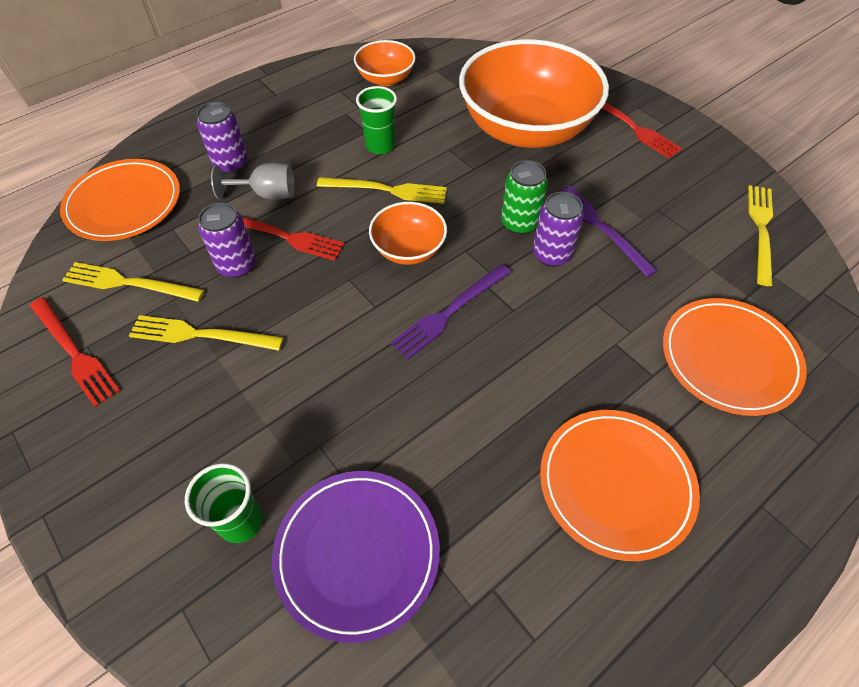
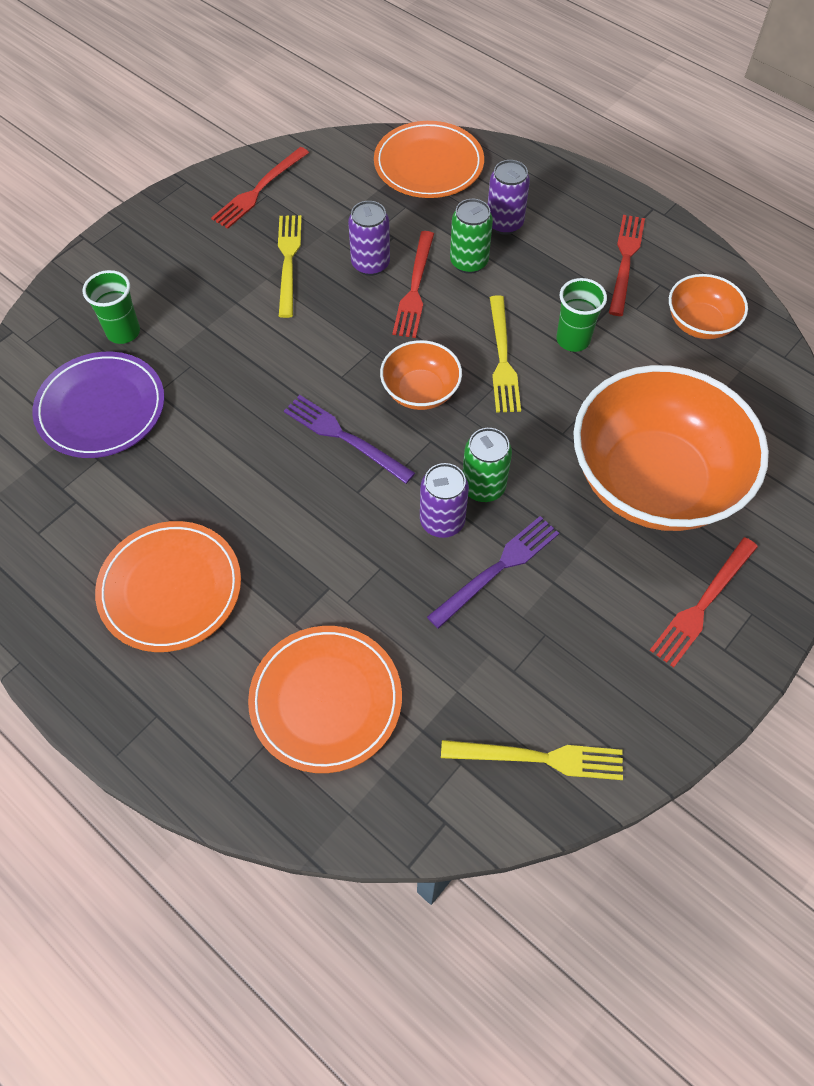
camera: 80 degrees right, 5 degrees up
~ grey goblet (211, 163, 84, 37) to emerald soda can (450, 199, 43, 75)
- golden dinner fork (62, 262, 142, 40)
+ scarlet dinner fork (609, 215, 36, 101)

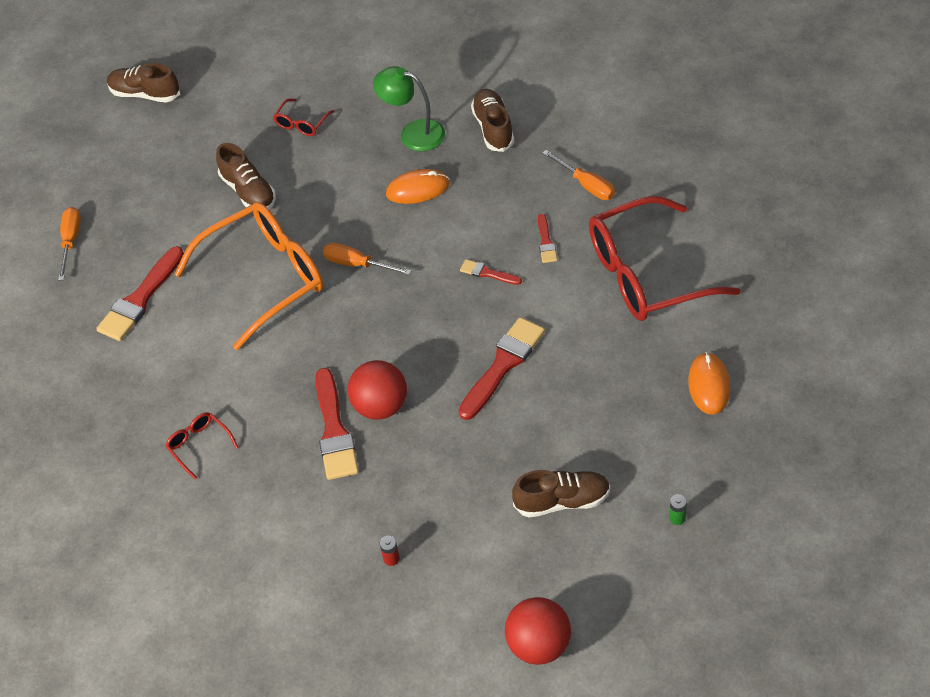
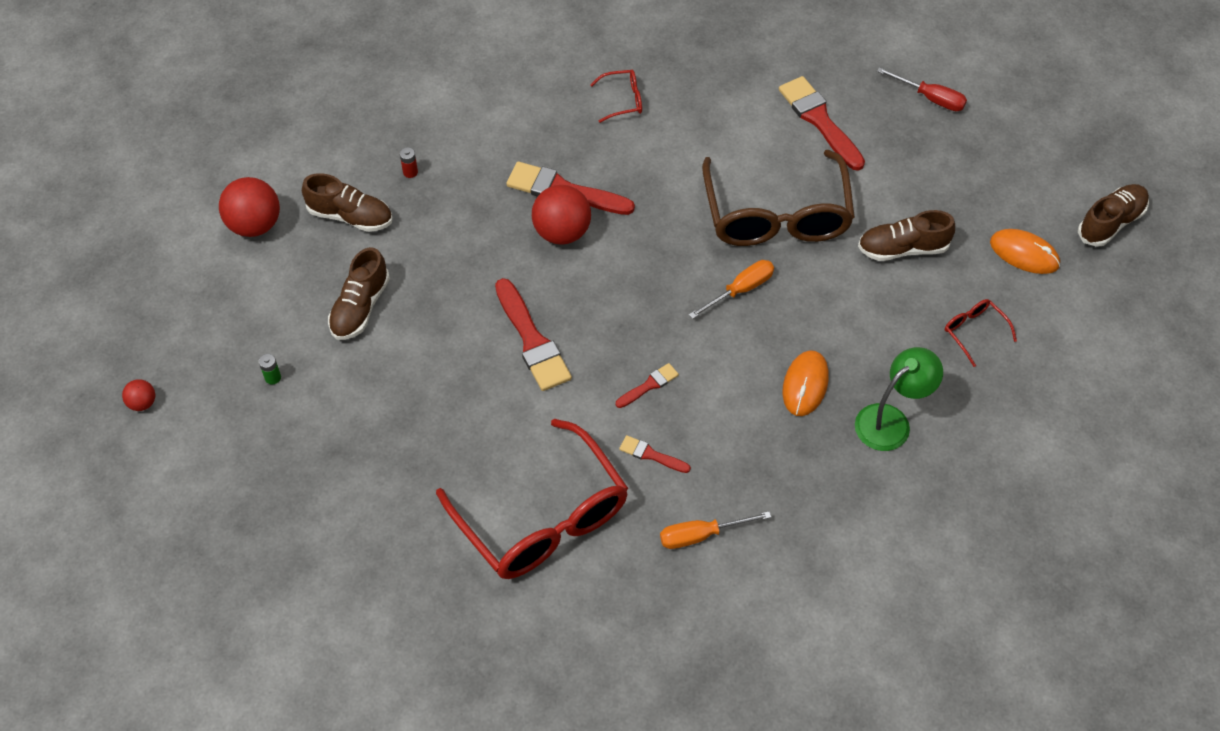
camera: 115 degrees right, 5 degrees up
~ dark brown shoe (471, 89, 43, 63) to (302, 173, 90, 59)
~ scarlet eyeglasses (589, 196, 152, 125) = (436, 419, 192, 160) 135 degrees clockwise
~ bright orange eyeglasses (174, 202, 149, 148) to dark brown eyeglasses (702, 150, 153, 96)
~ bright orange flat screwdriver (58, 207, 23, 74) to scarlet flat screwdriver (877, 67, 90, 44)
~ bright orange mouse (688, 352, 42, 63) to (990, 229, 70, 45)
+ scarlet sphere (122, 379, 33, 32)

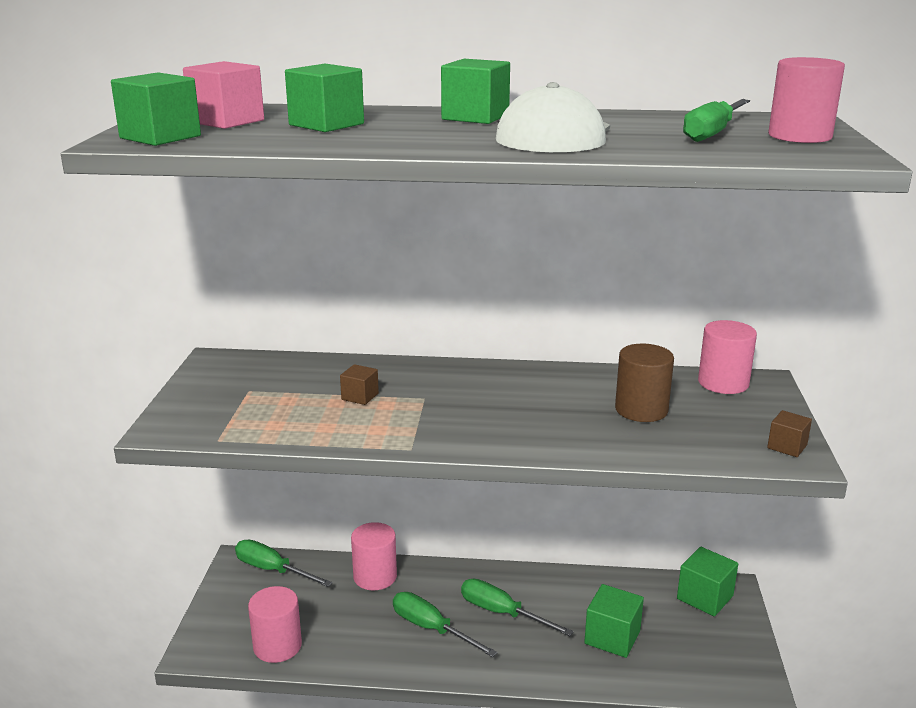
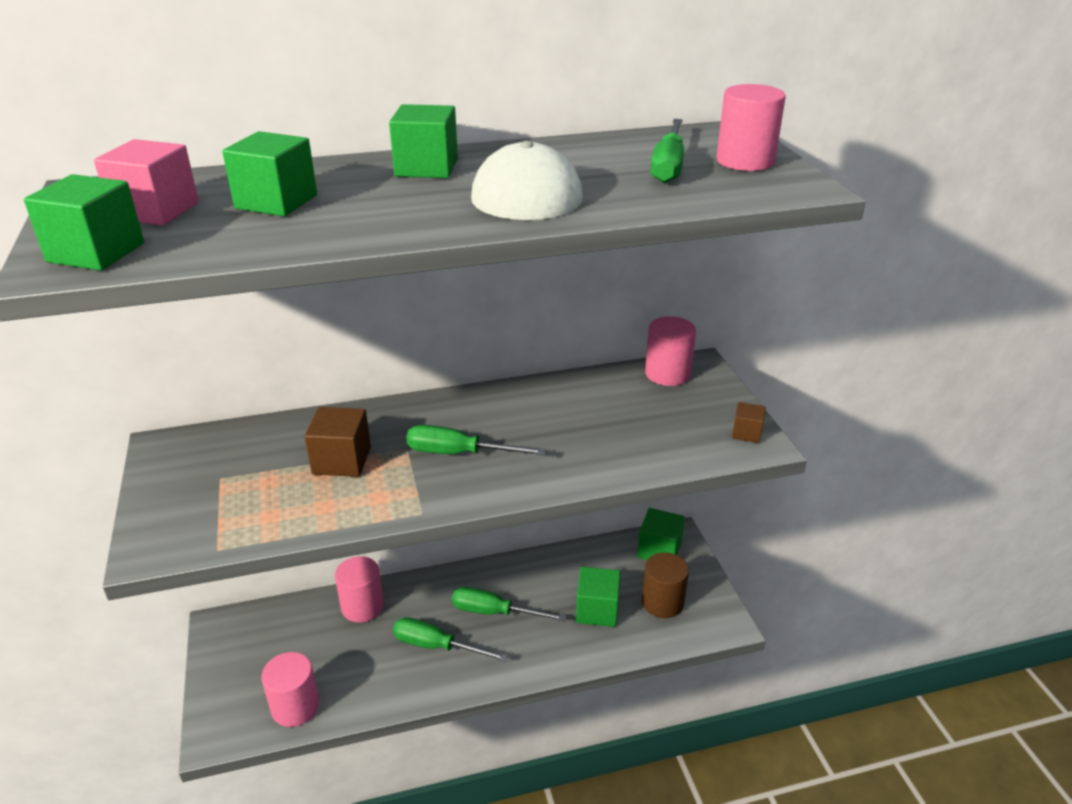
camera: 20 degrees left, 10 degrees up
~ dark brown solid cylinder (615, 343, 59, 79) to (642, 552, 47, 66)
~ dark brown solid cube (340, 364, 39, 41) = (305, 407, 66, 70) x1.72
~ emerald flat screwdriver (235, 540, 98, 47) to (406, 425, 140, 30)

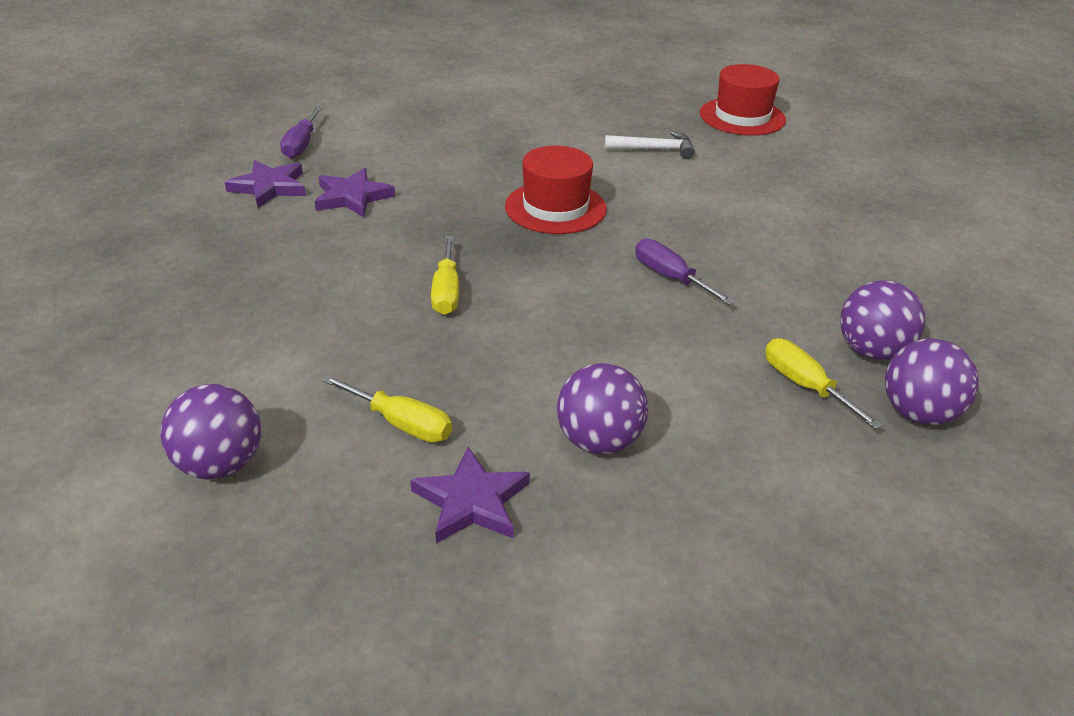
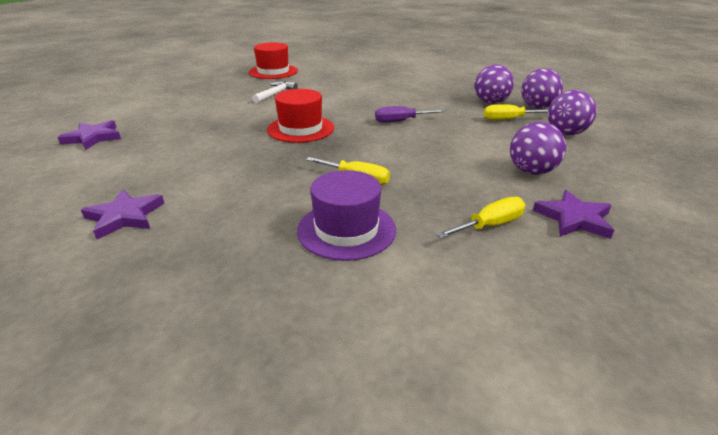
camera: 60 degrees left, 5 degrees down
- purple flat screwdriver (280, 107, 42, 52)
~ purple star shape (315, 168, 80, 49) to (58, 120, 63, 30)
~ purple sphere (160, 384, 101, 96) to (548, 90, 49, 45)
+ purple top hat (297, 170, 99, 91)

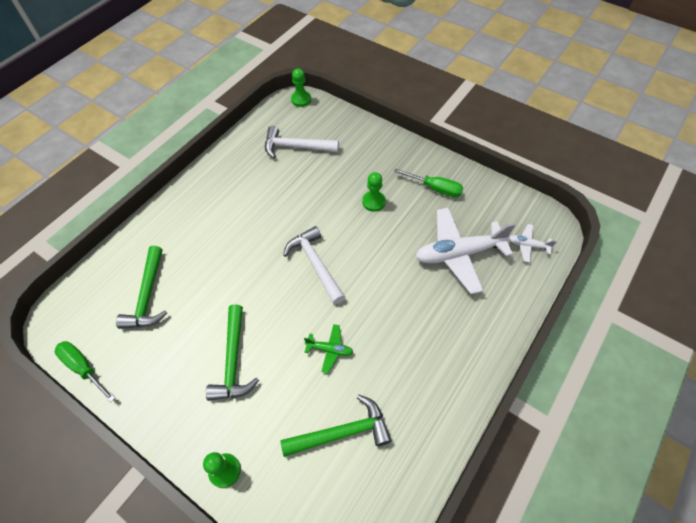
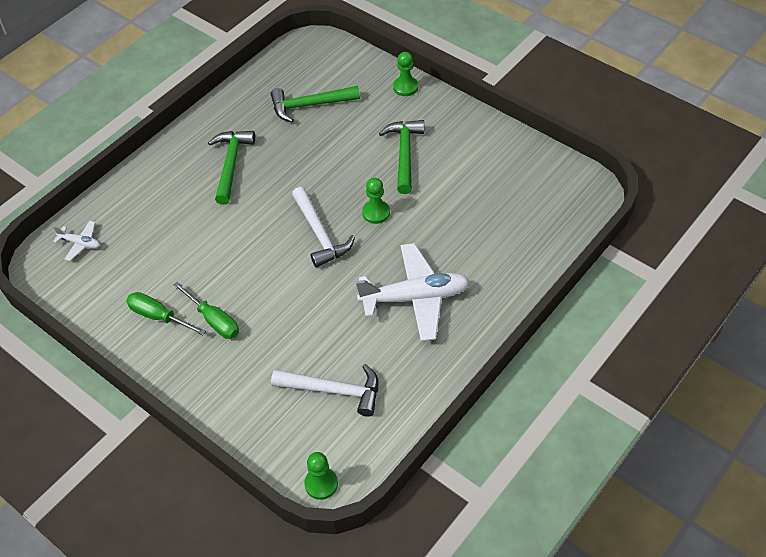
camera: 175 degrees left, 5 degrees down
~ emerald pawn (362, 172, 24, 40) to (362, 178, 28, 46)
~ pure white toy plane (415, 208, 100, 86) to (356, 243, 114, 98)
~ emerald hammer (116, 246, 51, 83) to (208, 131, 47, 74)
- emerald toy plane (304, 324, 49, 50)
~ emerald flat screwdriver (55, 341, 60, 61) to (173, 282, 66, 57)

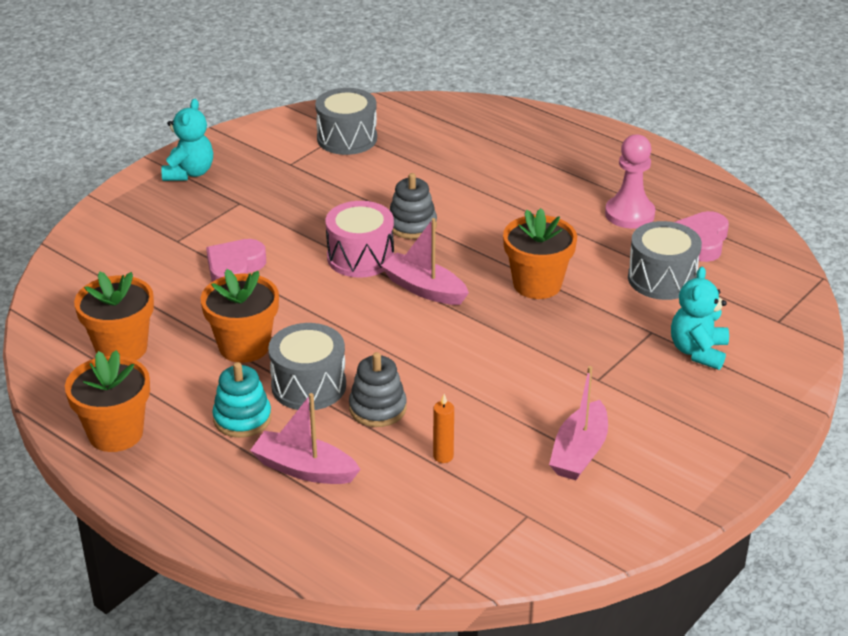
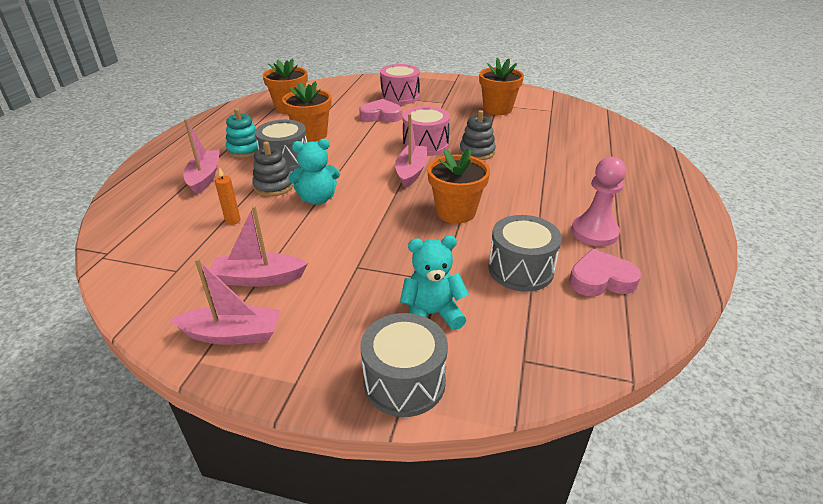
camera: 65 degrees right, 0 degrees up
~ grey toy drum (315, 88, 62, 67) to (360, 313, 88, 104)
~ teal teddy bear (161, 99, 52, 82) to (288, 139, 52, 66)
~ bright orange flower pot (65, 350, 85, 102) to (479, 58, 45, 57)
+ pink toy drum (380, 64, 40, 41)
+ pink sailboat (170, 258, 110, 87)

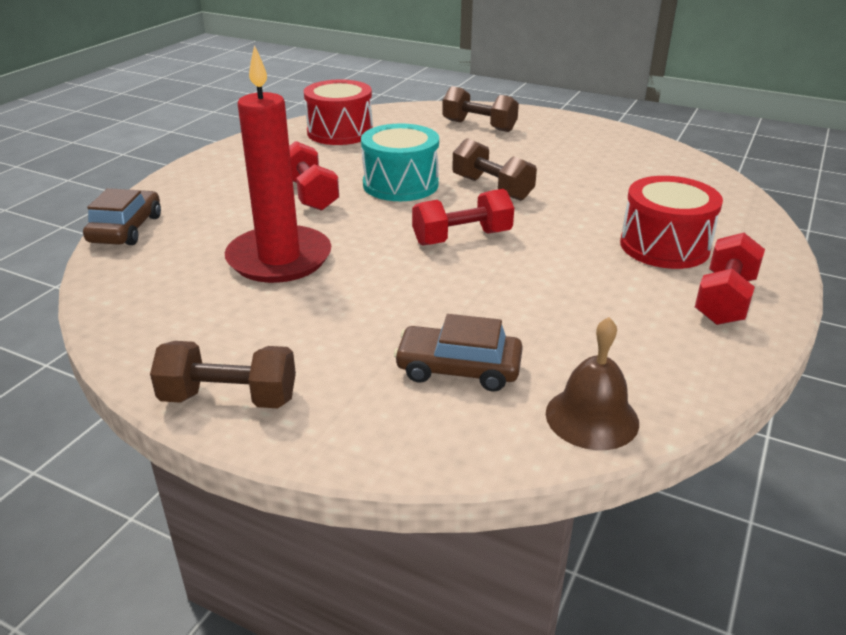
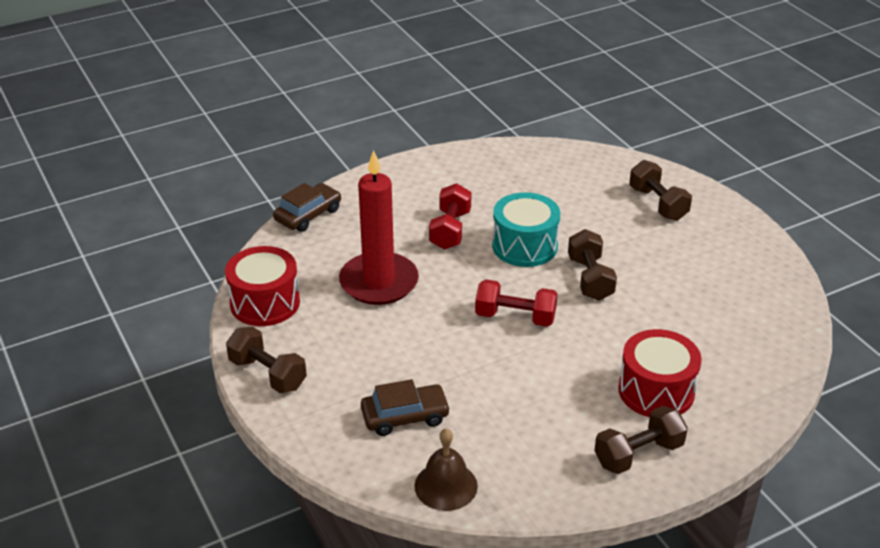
camera: 35 degrees right, 5 degrees up
~ scarlet toy drum (304, 80, 69, 65) to (225, 246, 75, 80)
~ scarlet hand weight (695, 233, 70, 92) to dark brown hand weight (594, 406, 94, 68)
~ dark brown car (394, 314, 129, 77) = (361, 379, 90, 57) 120 degrees clockwise

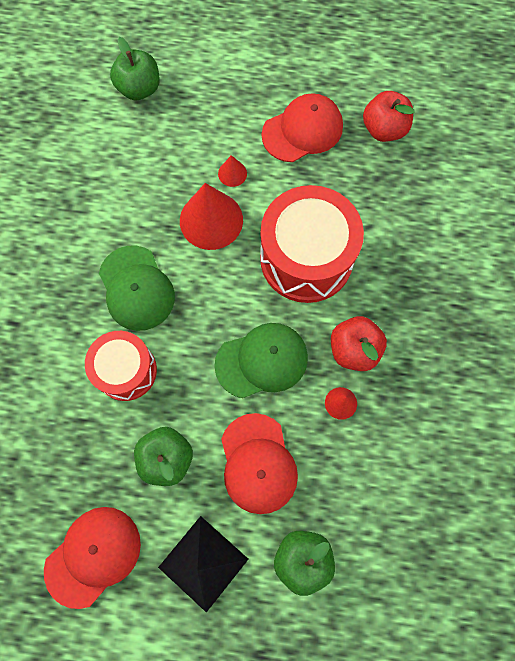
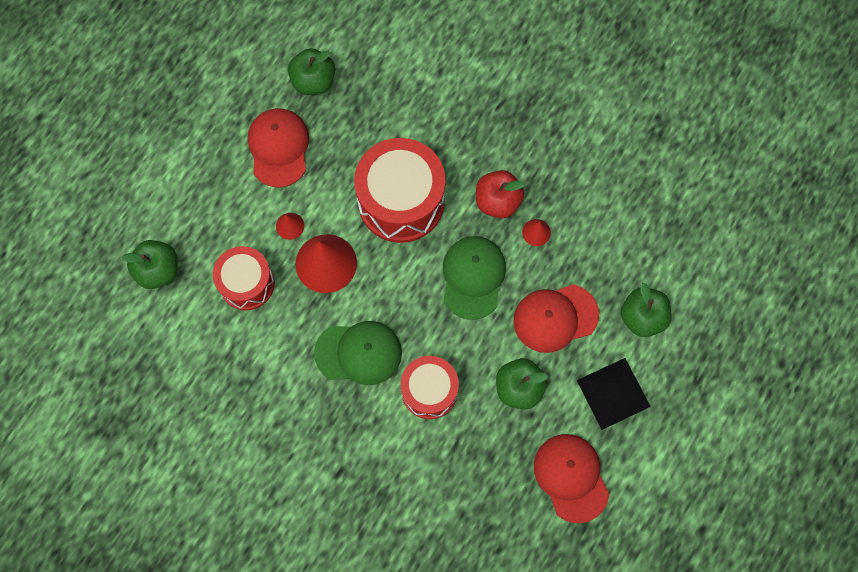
camera: 65 degrees left, 0 degrees up
~ scarlet apple fruit (363, 91, 51, 51) to emerald apple fruit (288, 48, 47, 47)
~ scarlet peaked cap (221, 413, 77, 101) = (513, 284, 86, 69) 150 degrees clockwise
+ scarlet toy drum (213, 246, 62, 64)

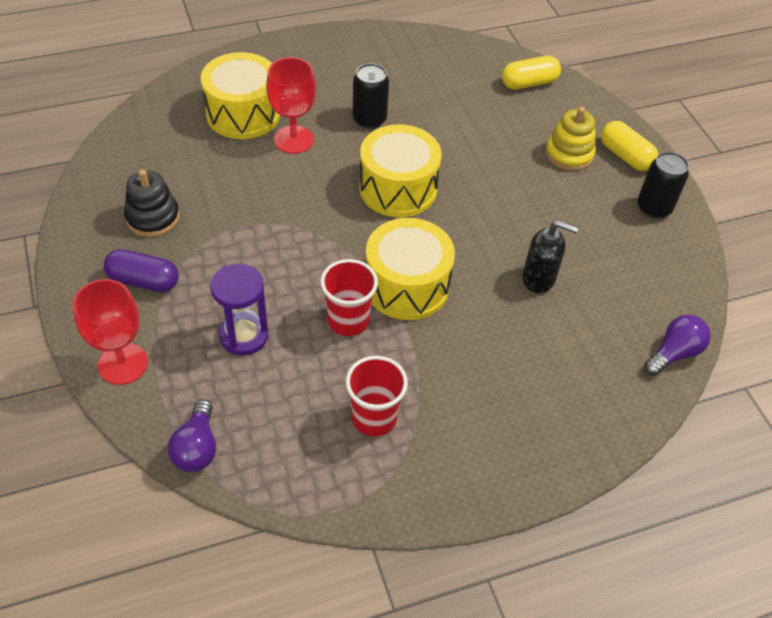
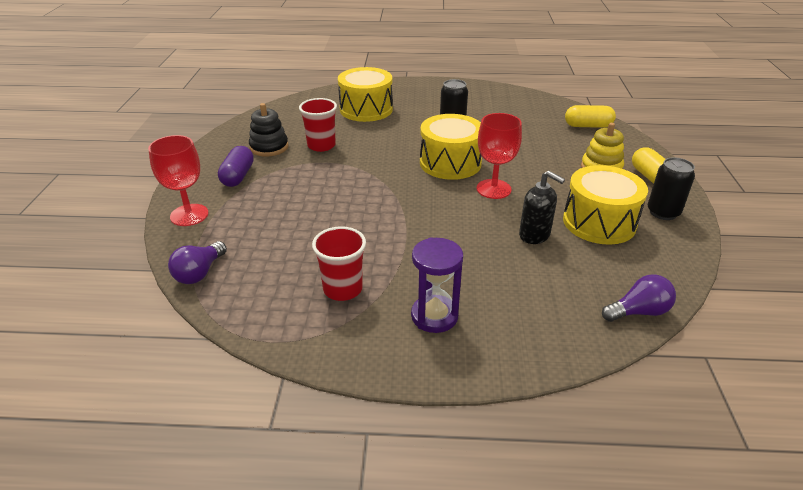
camera: 25 degrees right, 15 degrees down
~ scarlet goblet (266, 57, 50, 97) to (476, 113, 46, 86)
~ golden toy drum (366, 218, 89, 102) to (563, 165, 85, 80)
~ purple pill (104, 249, 75, 43) = (218, 146, 36, 41) 60 degrees clockwise
~ scarlet beaker (321, 259, 57, 77) to (299, 98, 38, 54)
~ purple sand timer (210, 264, 59, 91) to (411, 237, 52, 96)

